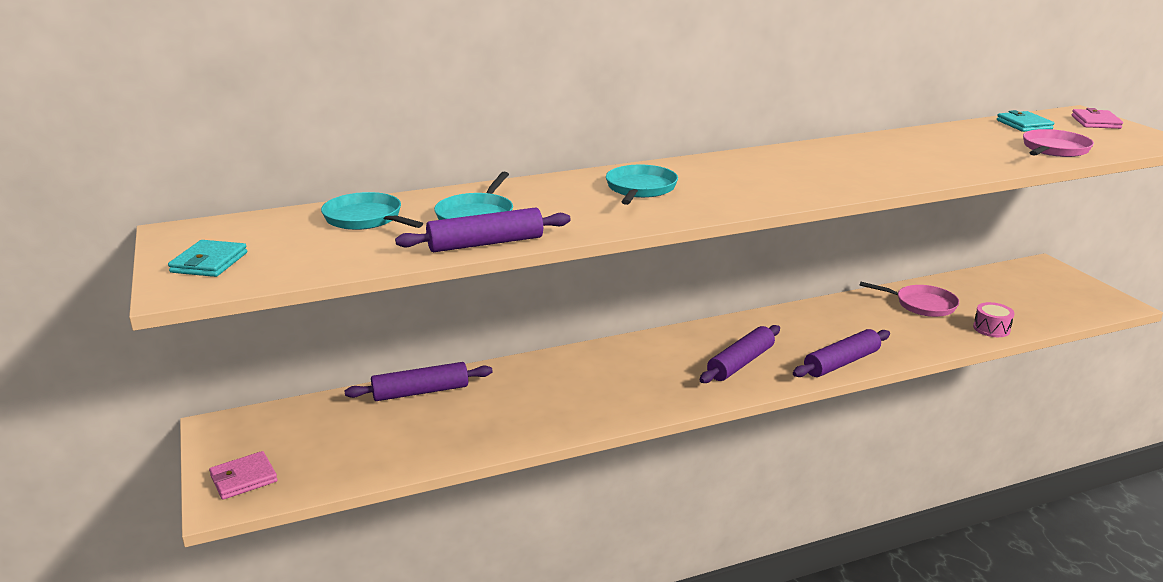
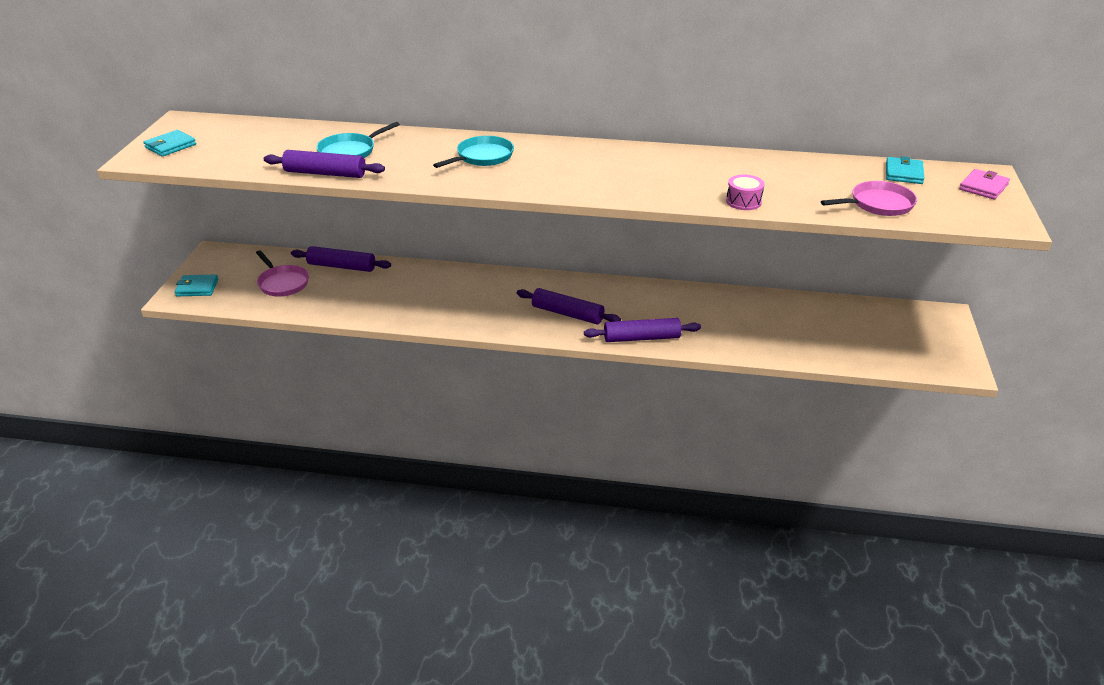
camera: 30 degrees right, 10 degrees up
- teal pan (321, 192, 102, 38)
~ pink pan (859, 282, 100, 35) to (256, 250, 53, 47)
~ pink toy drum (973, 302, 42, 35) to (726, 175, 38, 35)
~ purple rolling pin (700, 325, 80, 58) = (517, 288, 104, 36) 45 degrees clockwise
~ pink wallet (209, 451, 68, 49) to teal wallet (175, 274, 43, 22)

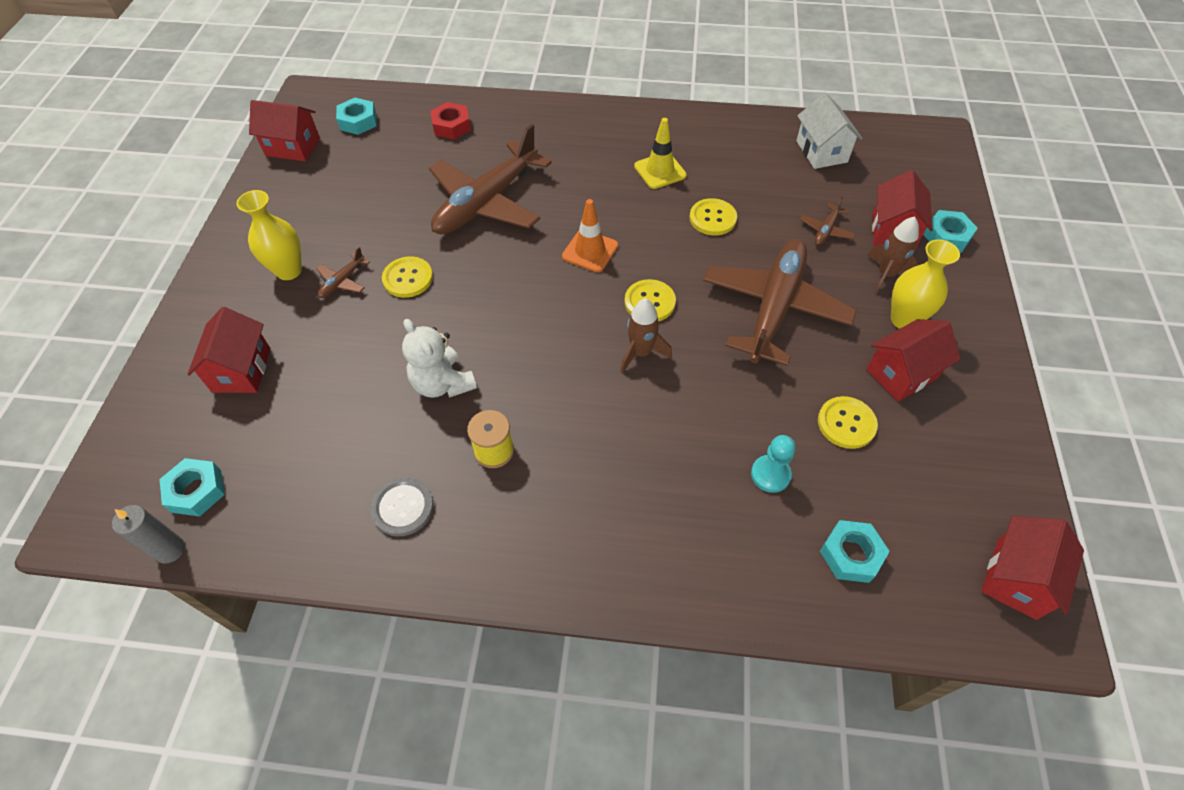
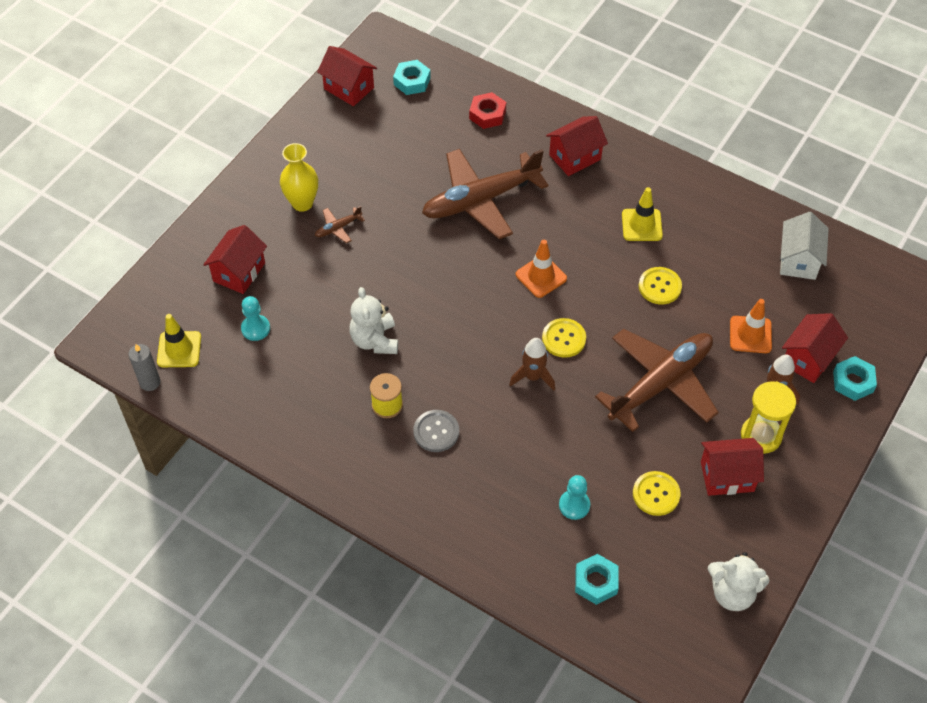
camera: 25 degrees right, 0 degrees up
~ dark brown toy plane (800, 197, 56, 48) to bright orange road cone (730, 299, 42, 54)
~ golden tall vase (891, 239, 69, 90) to golden sand timer (741, 381, 55, 73)
- golden shirt button (382, 256, 51, 42)
~ teal nut (159, 458, 66, 58) to golden road cone (157, 314, 44, 53)
~ grey shirt button (371, 477, 63, 59) to (414, 410, 45, 42)
~ scarlet toy house (981, 516, 103, 104) to (546, 116, 62, 60)
+ teal pawn (241, 296, 29, 45)
+ pure white teddy bear (708, 552, 61, 59)

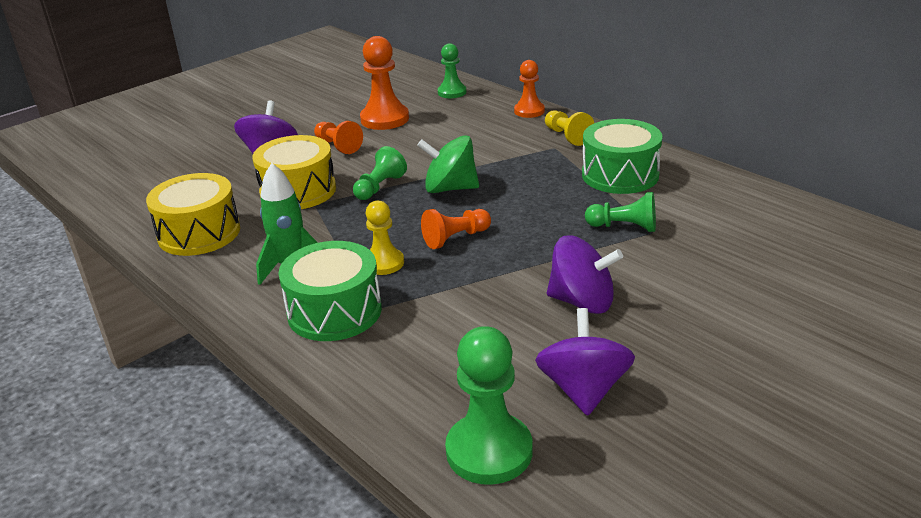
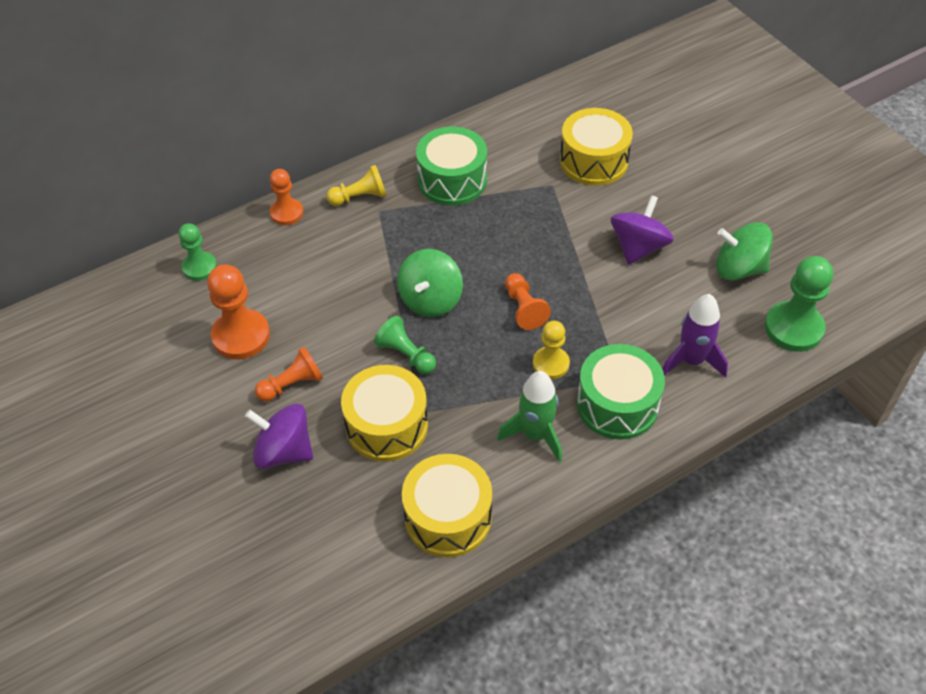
camera: 80 degrees left, 20 degrees up
- emerald pawn (585, 192, 71, 40)
~ purple spinning top (535, 308, 100, 108) to emerald spinning top (716, 222, 57, 58)
+ golden toy drum (560, 108, 73, 78)
+ purple toy rocket (662, 294, 66, 84)

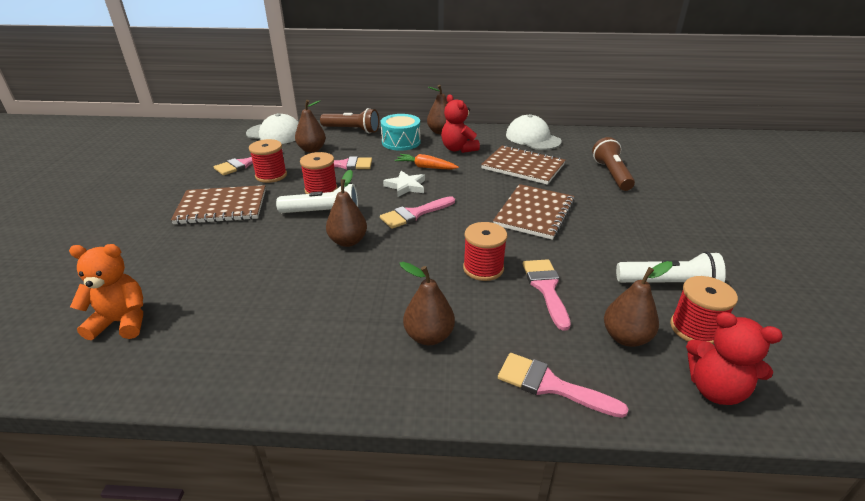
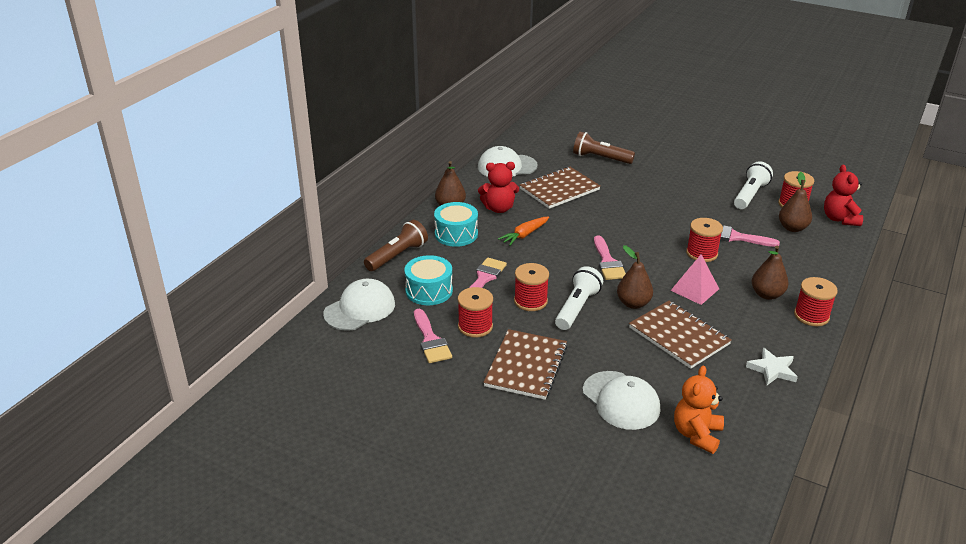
camera: 65 degrees left, 0 degrees up
~ dark brown toy pear (295, 100, 31, 52) to teal toy drum (404, 255, 49, 50)
~ pure white star shape (383, 171, 42, 26) to (746, 348, 52, 37)
~ dark brown exercise book (493, 184, 82, 56) to (629, 301, 103, 68)
~ scarlet teddy bear (686, 312, 97, 93) = (824, 165, 39, 61) 120 degrees clockwise
- pink brush (498, 353, 131, 65)
+ pink pyramid (670, 254, 49, 51)
+ scarlet spool (794, 277, 44, 49)
+ pure white peaked cap (583, 371, 77, 59)

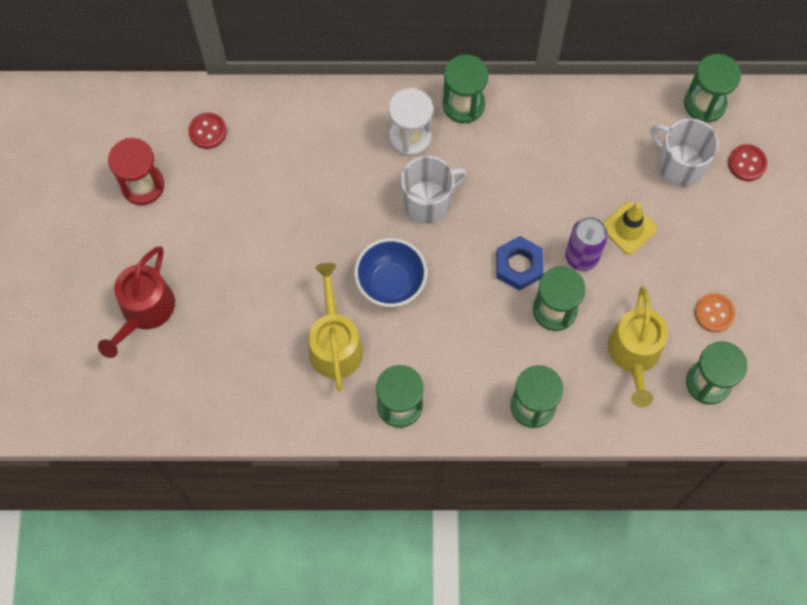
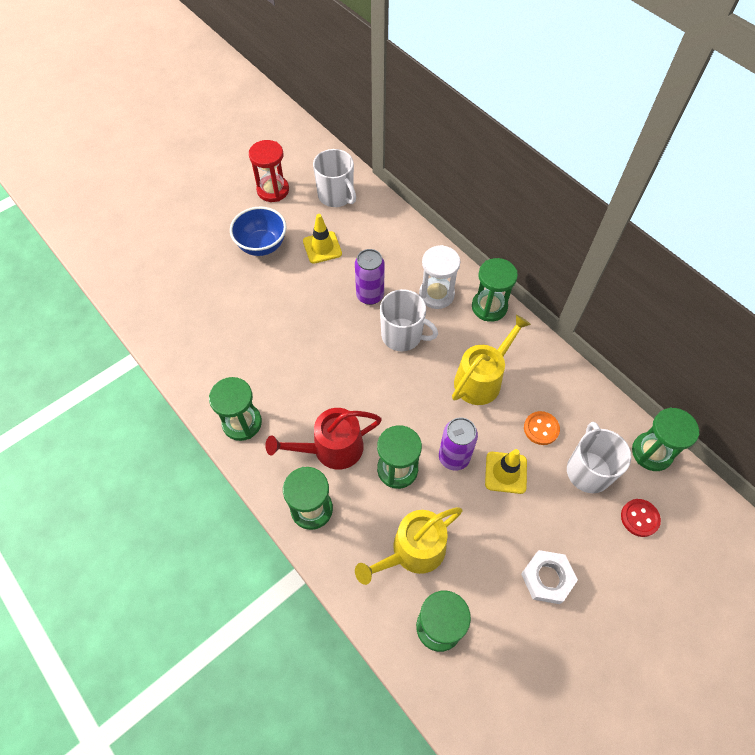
camera: 50 degrees right, 10 degrees down
~ scarlet shirt button (188, 113, 39, 36) to pure white tea mug (313, 149, 43, 58)
- cobalt nut (496, 236, 48, 55)
~ cobalt bowl (354, 238, 73, 69) to (230, 207, 56, 49)
~ scarlet sprinkling can (98, 246, 77, 112) to (265, 408, 117, 62)
~ golden sprinkling can (309, 263, 54, 129) to (452, 314, 79, 91)
~ bright orange shirt button (695, 293, 40, 39) to (524, 411, 36, 34)
+ golden road cone (303, 214, 39, 50)
+ purple soda can (355, 249, 30, 56)
+ pure white nut (521, 550, 57, 54)

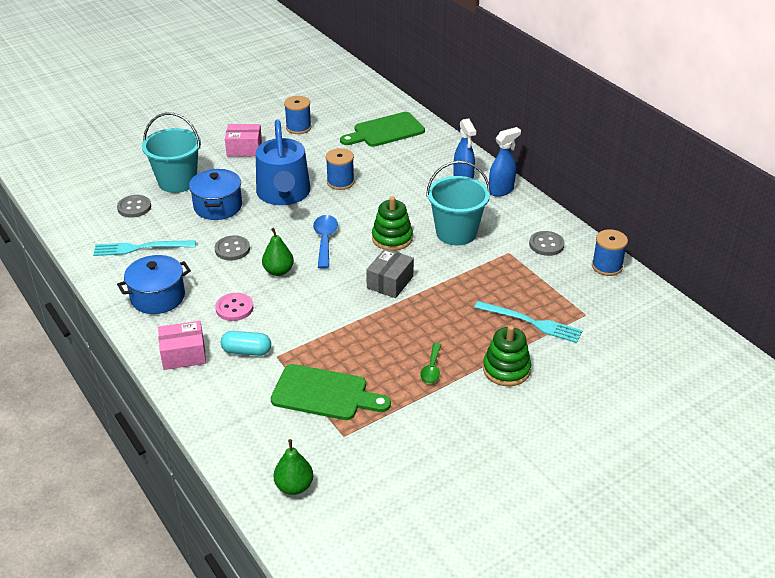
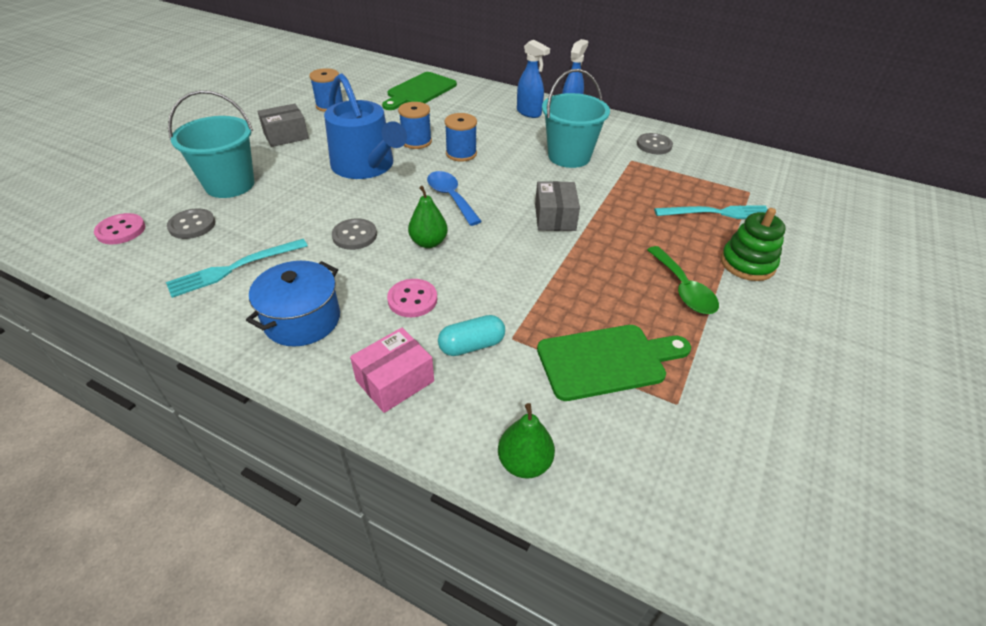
camera: 30 degrees left, 5 degrees up
~ pink box (225, 124, 37, 32) to grey box (257, 104, 52, 43)
- cobalt pot (189, 169, 53, 51)
- emerald stacking rings (372, 196, 41, 55)
~ cobalt spool (592, 229, 36, 47) to (445, 113, 32, 49)
~ emerald tablespoon (420, 343, 21, 40) = (647, 246, 72, 68) x1.52
~ emerald toy pear (274, 439, 39, 56) to (498, 403, 57, 76)
+ pink shirt button (94, 213, 51, 31)

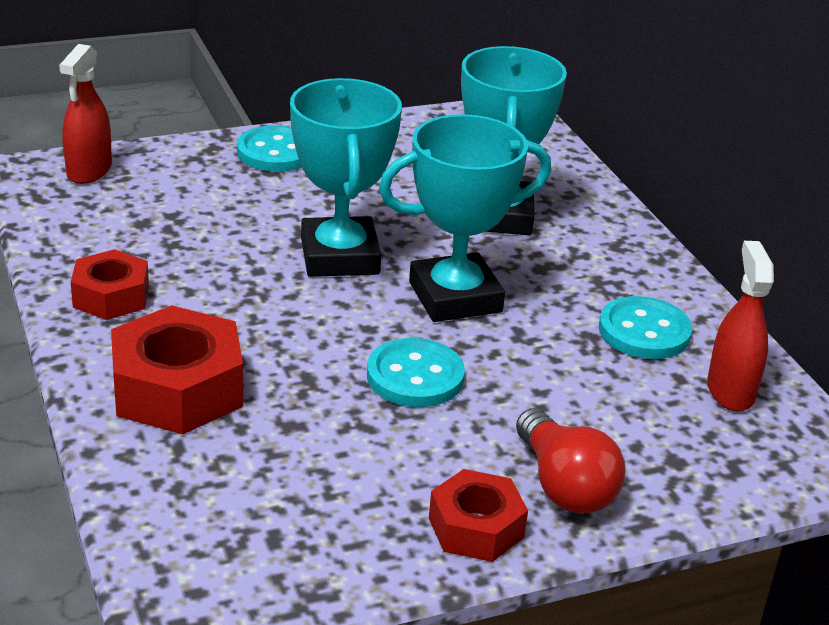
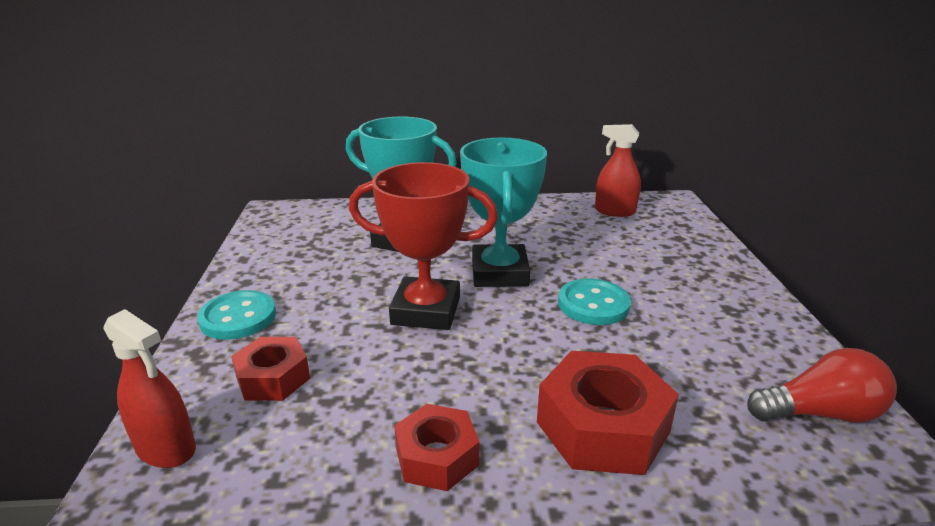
camera: 70 degrees left, 5 degrees down
~ teal trophy (290, 78, 112, 199) to scarlet trophy (349, 162, 149, 168)
- teal shirt button (599, 296, 93, 63)
~ scarlet light bulb (516, 409, 110, 105) to (747, 348, 150, 75)
~ scarlet nut (429, 469, 99, 93) to (231, 337, 79, 64)

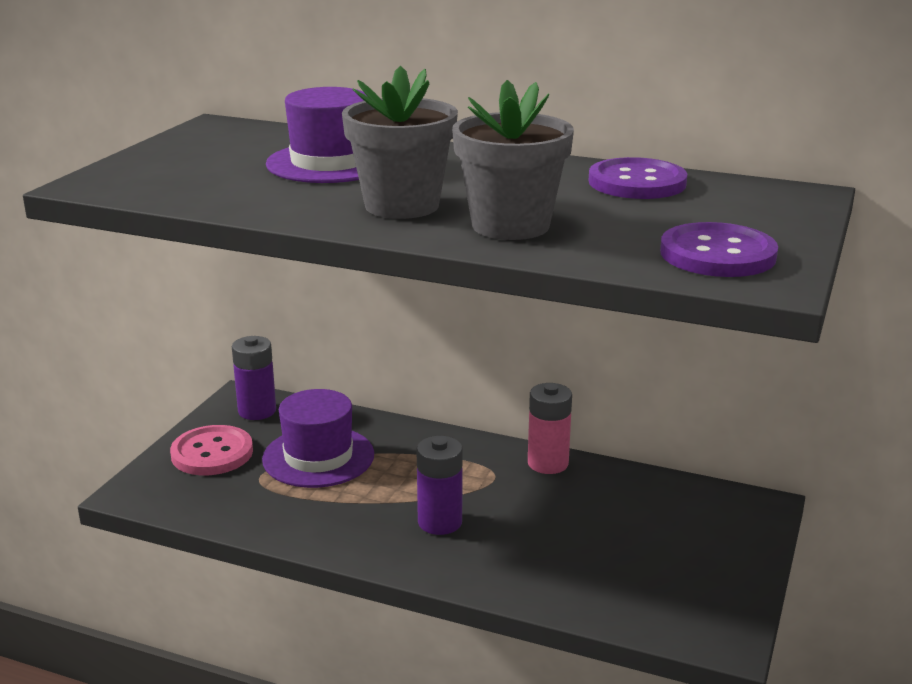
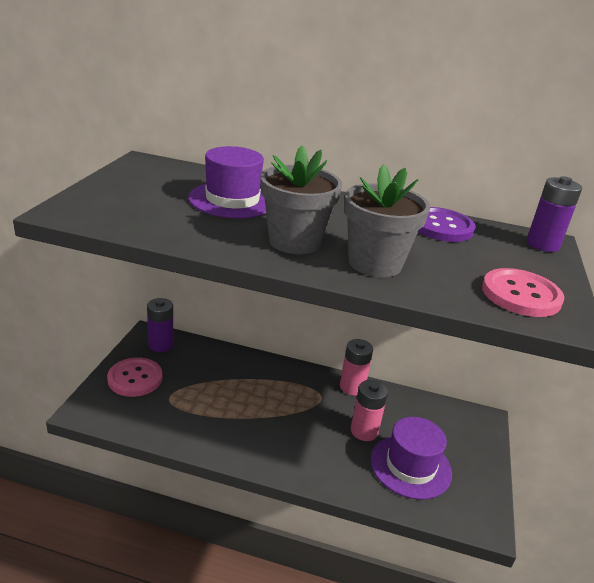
camera: 10 degrees left, 5 degrees up
~ purple shirt button (660, 222, 118, 55) to pink shirt button (482, 268, 83, 49)
~ purple top hat (262, 389, 112, 99) to (371, 417, 81, 83)
~ purple battery (416, 436, 47, 99) to (526, 176, 56, 76)
+ pink battery (351, 380, 37, 61)

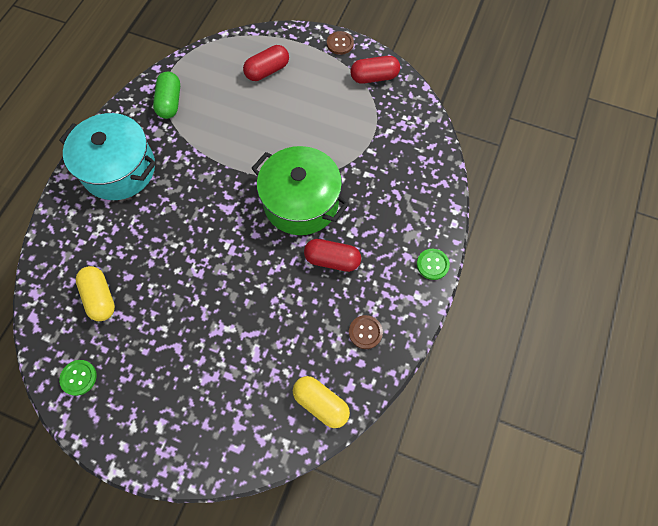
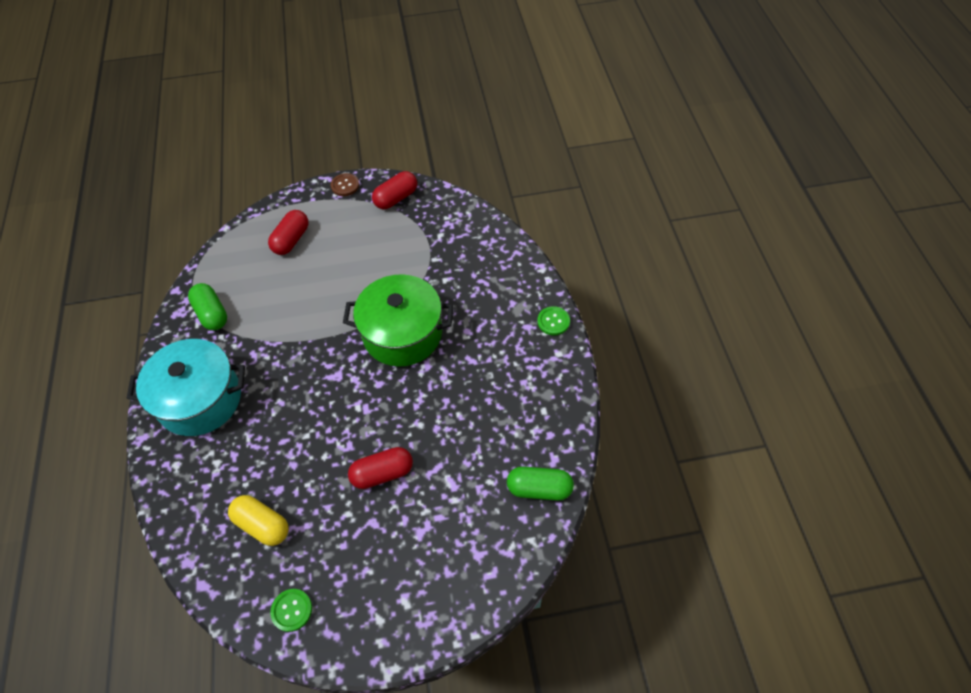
camera: 30 degrees left, 10 degrees down
~ scarlet pill (304, 239, 57, 33) to (348, 447, 65, 42)
- dark brown shirt button (349, 315, 34, 34)
~ golden pill (293, 376, 57, 52) to emerald pill (507, 466, 67, 35)

